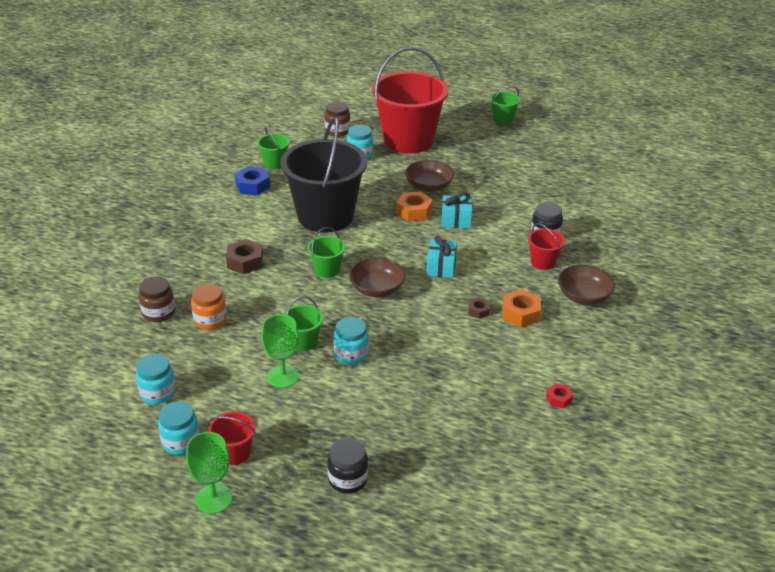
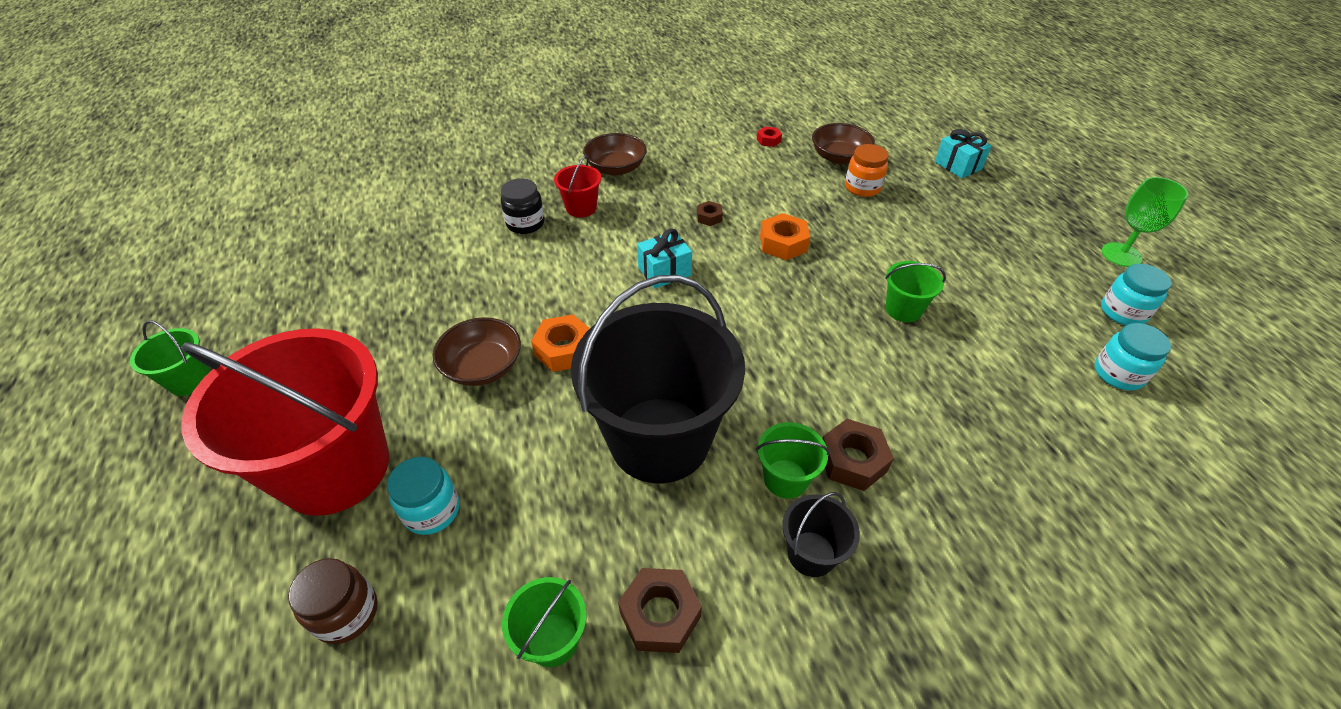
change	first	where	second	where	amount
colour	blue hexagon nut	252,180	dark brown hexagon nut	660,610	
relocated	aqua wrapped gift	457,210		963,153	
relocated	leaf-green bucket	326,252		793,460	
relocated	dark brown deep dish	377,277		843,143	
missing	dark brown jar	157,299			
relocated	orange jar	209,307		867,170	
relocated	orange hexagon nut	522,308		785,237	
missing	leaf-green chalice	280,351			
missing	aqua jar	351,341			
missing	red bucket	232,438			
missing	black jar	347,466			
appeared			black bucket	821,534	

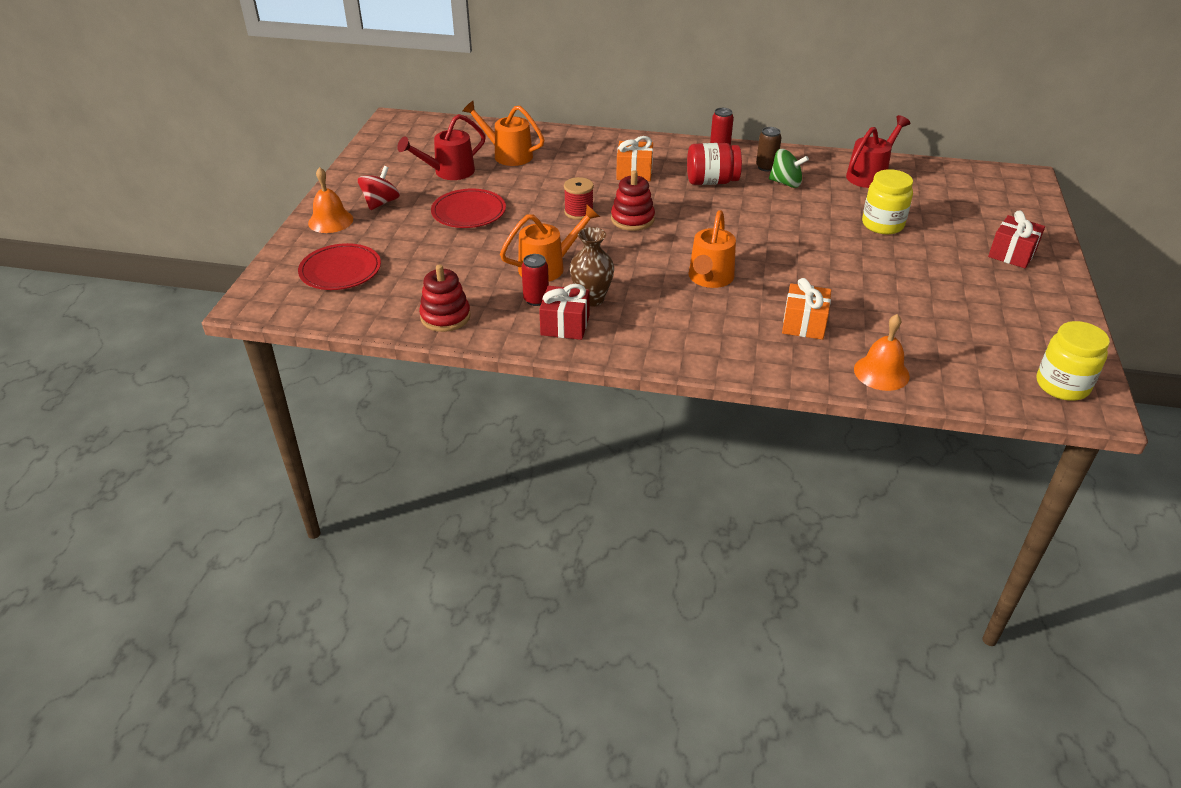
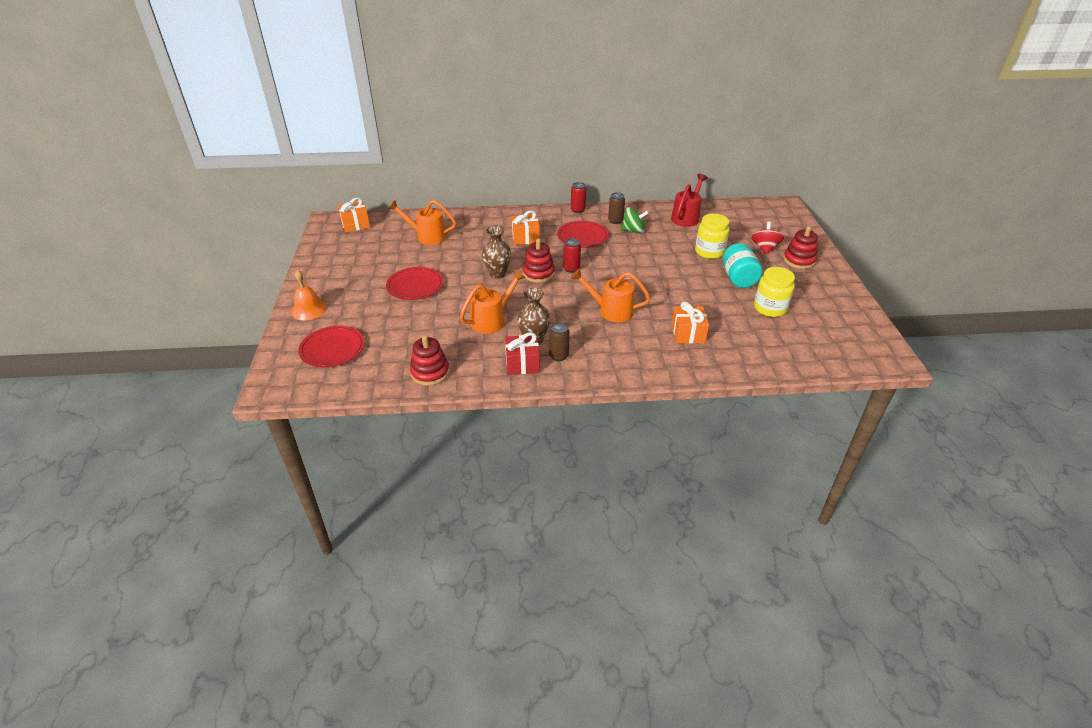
change	first	where	second	where	amount
missing	red watering pot	441,147			
exchanged	red jar	714,164	red dinner plate	583,234	
relocated	red toy top	379,188		767,238	
exchanged	red bobbin	579,198	dark brown tall vase	496,252	
spun	orange watering pot	712,249		611,295	105 degrees clockwise
exchanged	red wrapped gift	1016,239	red stacking toy	800,247	
relocated	red tin	535,280		572,255	
missing	orange hand bell	882,352			
relocated	yellow jar	1073,361		774,292	
appeared			orange wrapped gift	354,215	
appeared			aqua jar	743,265	
appeared			dark brown tin	559,341	

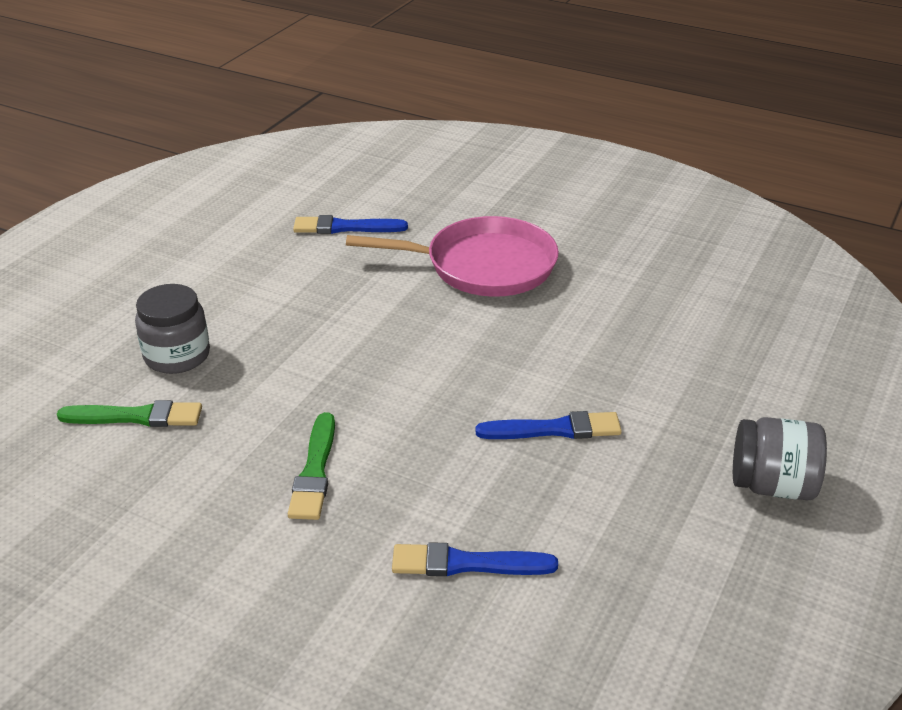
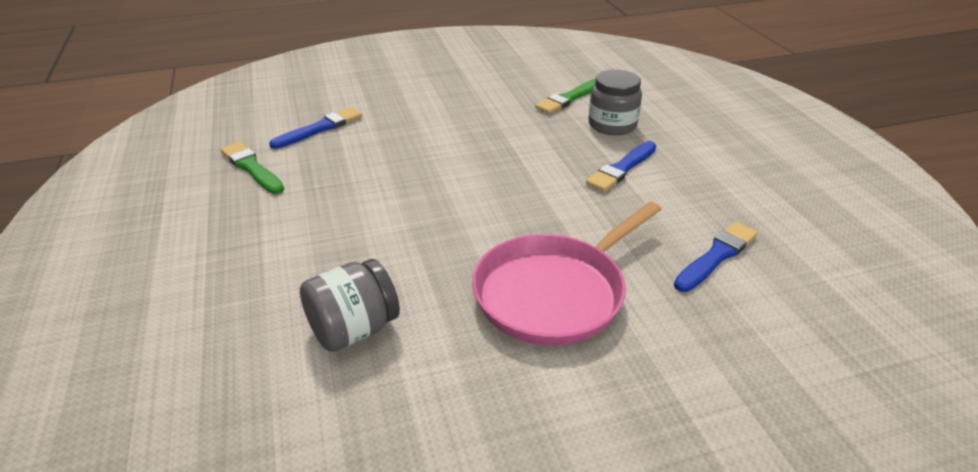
change	first	where	second	where	amount
relocated	blue paintbrush	548,425		621,166	
relocated	leaf-green paintbrush	311,466		252,168	
relocated	ash-grey jar	780,458		350,305	

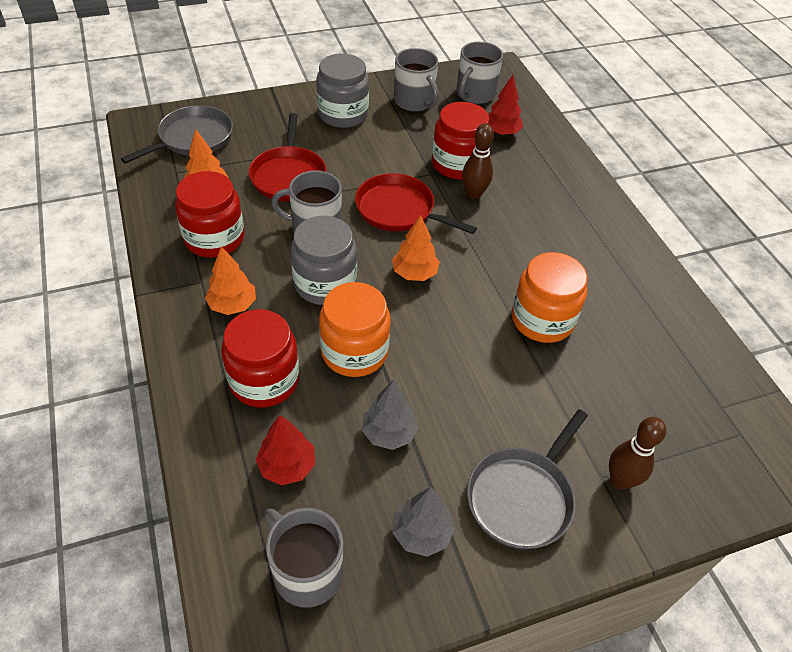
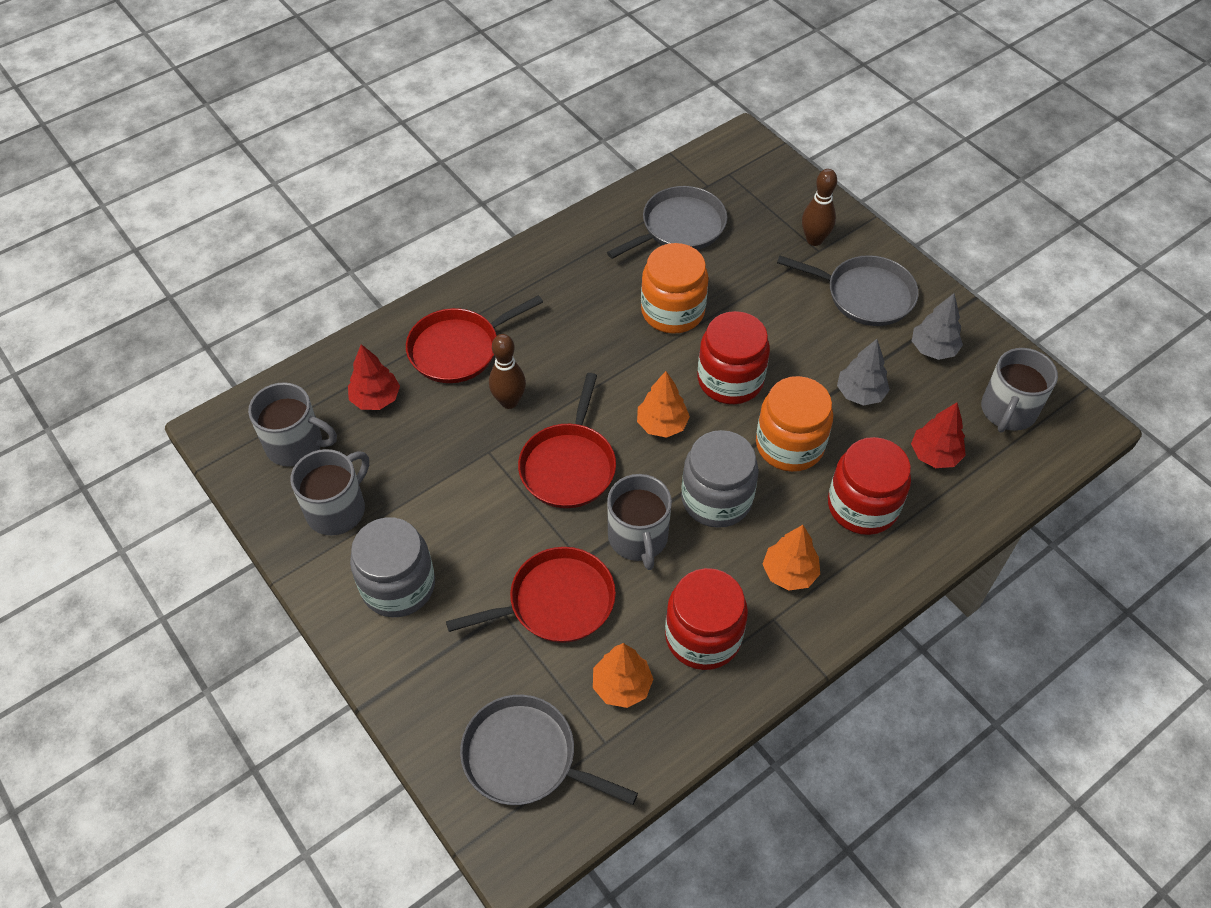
change	first	where	second	where	amount
relocated	red jar	460,141		733,357	
appeared			ash-grey frying pan	667,222	
appeared			red frying pan	474,339	

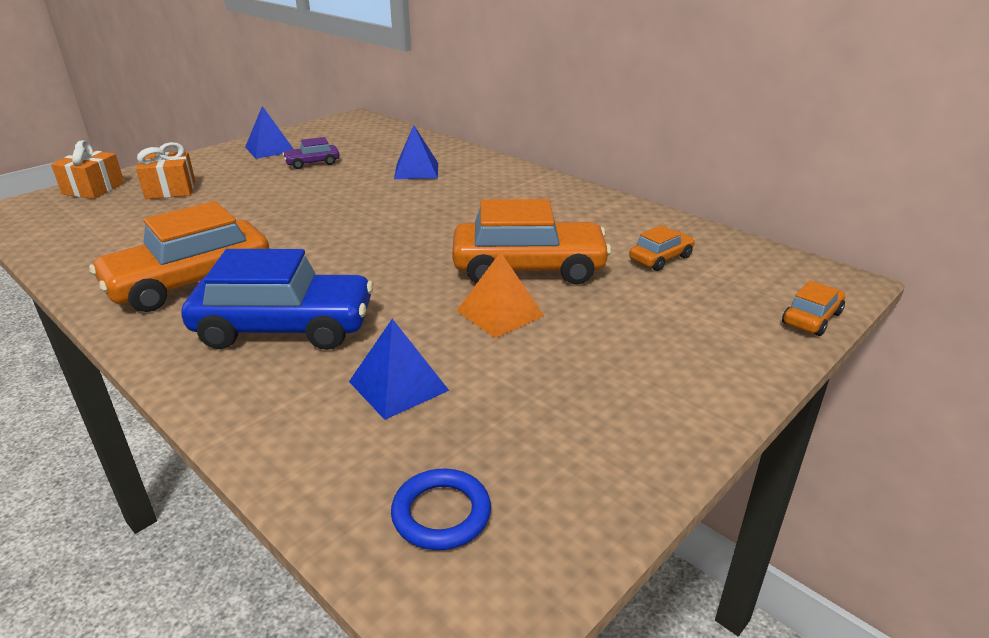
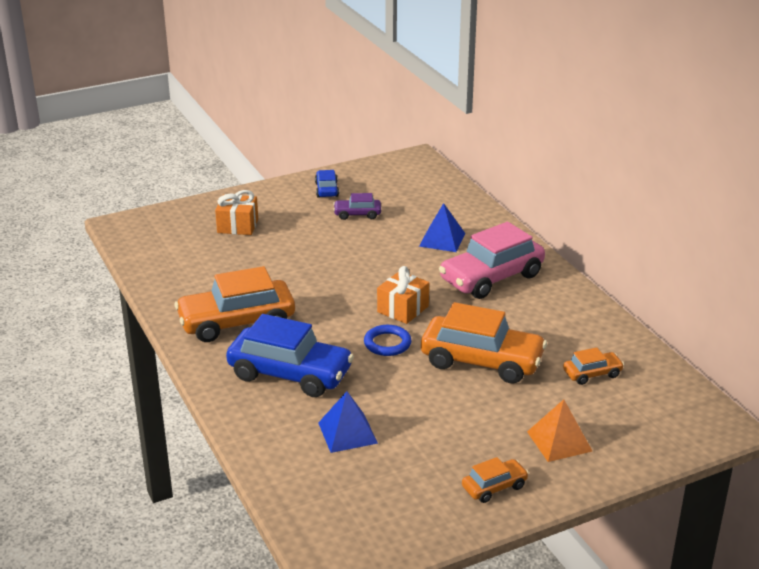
change	first	where	second	where	amount
exchanged	blue pyramid shape	269,132	blue car	327,184	
relocated	orange wrapped gift	87,169		403,295	
relocated	orange pyramid shape	500,295		559,430	
relocated	orange car	813,308		495,480	
relocated	blue ring	441,509		387,340	
appeared			pink car	492,260	

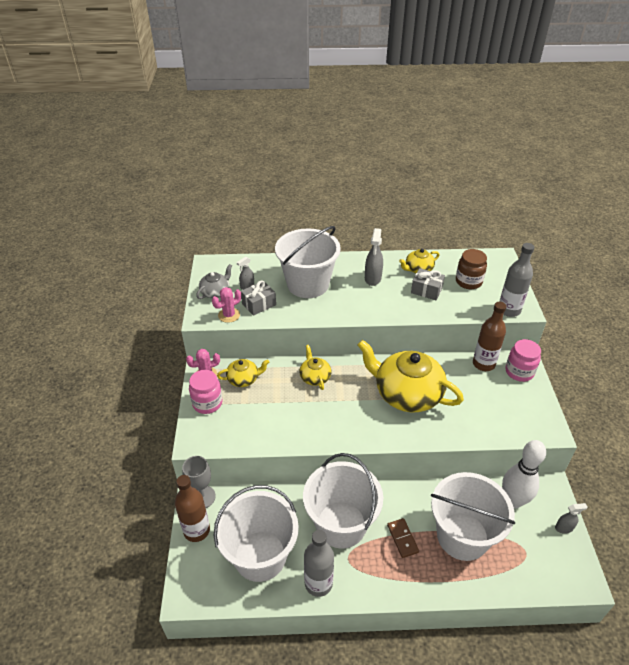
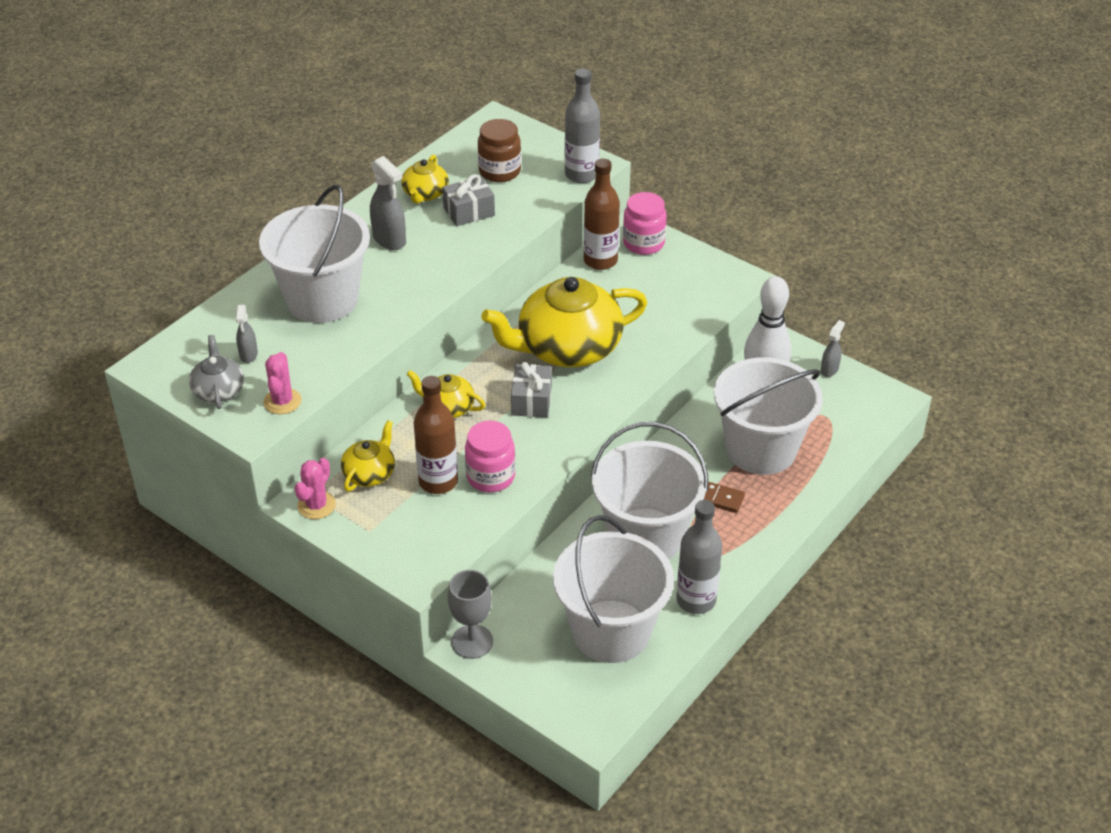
change	first	where	second	where	amount
relocated	ash-grey wrapped gift	258,298		531,389	
relocated	pink jar	205,392		490,456	
relocated	dark brown flask	192,508		436,435	

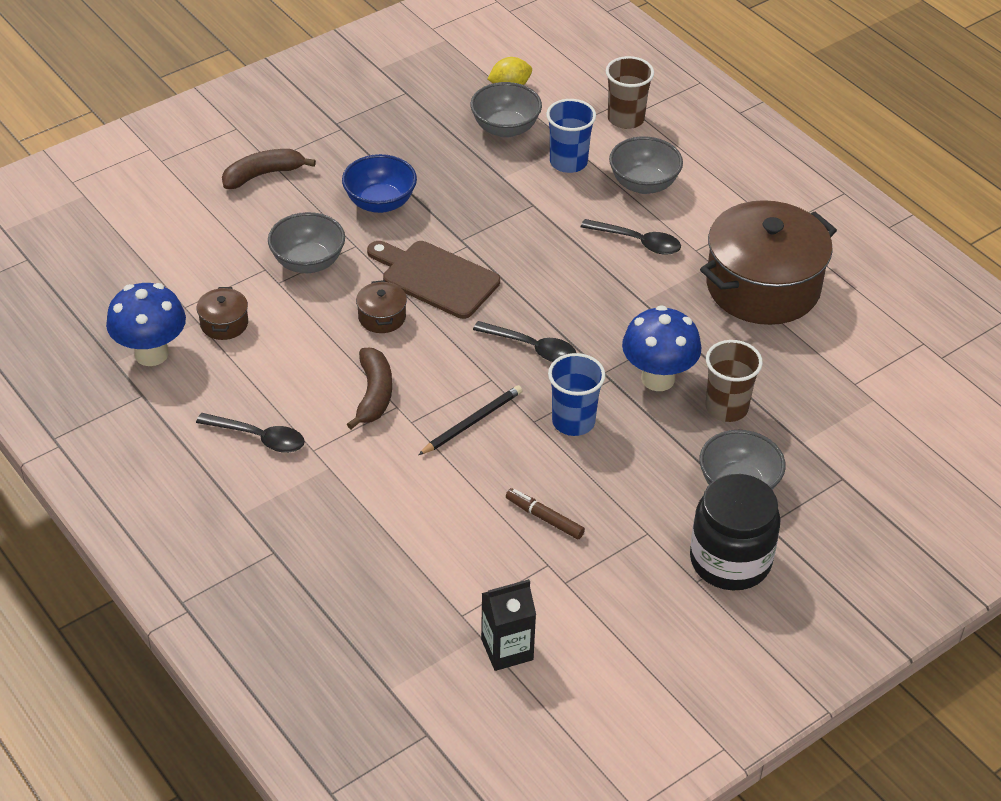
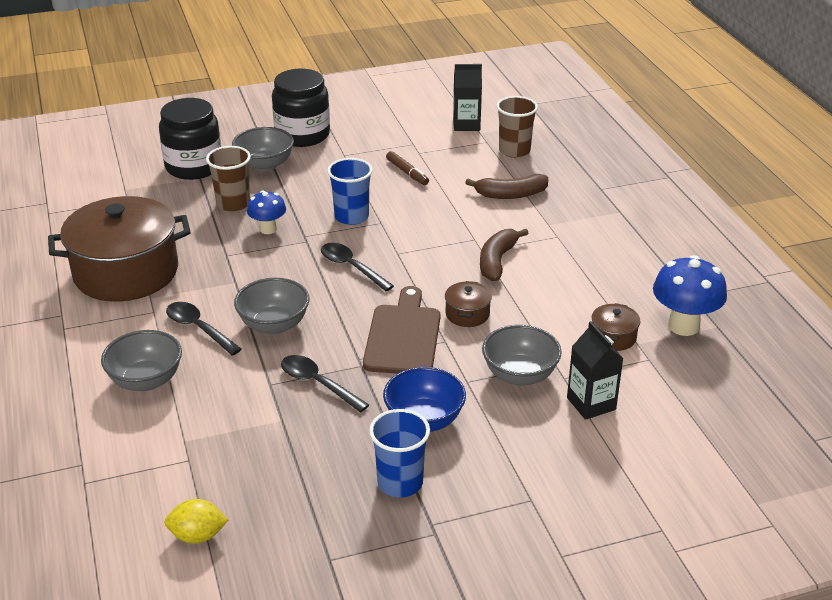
change	first	where	second	where	amount
relocated	dark brown beaker	630,92		517,127	
relocated	ash-grey deep dish	506,110		272,306	
relocated	blue beaker	571,136		399,453	
relocated	dark brown toy banana	269,169		506,186	
spun	dark brown cutting board	433,280		401,330	135 degrees counterclockwise
size	blue mushroom	661,348		266,212	x0.61
missing	black wooden pencil	470,420			
relocated	black spoon	250,433		325,383	
appeared			black jar	190,139	
appeared			black juice carton	595,370	

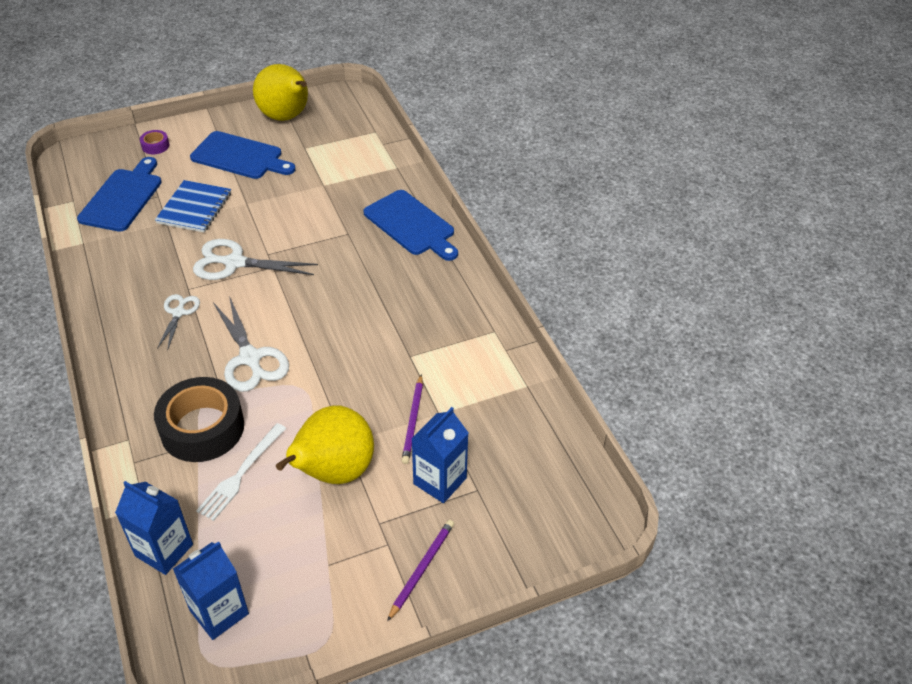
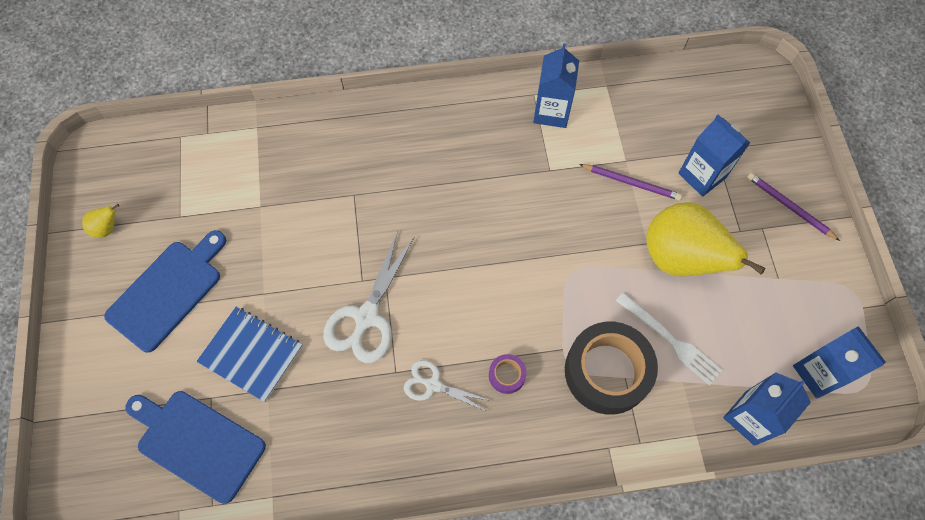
change	first	where	second	where	amount
size	yellow toy pear	280,92		100,221	x0.41
relocated	purple sticky tape	154,142		507,374	
missing	blue cutting board	410,225			
missing	pure white pair of scissors	251,344			
appeared			blue juice carton	556,86	

